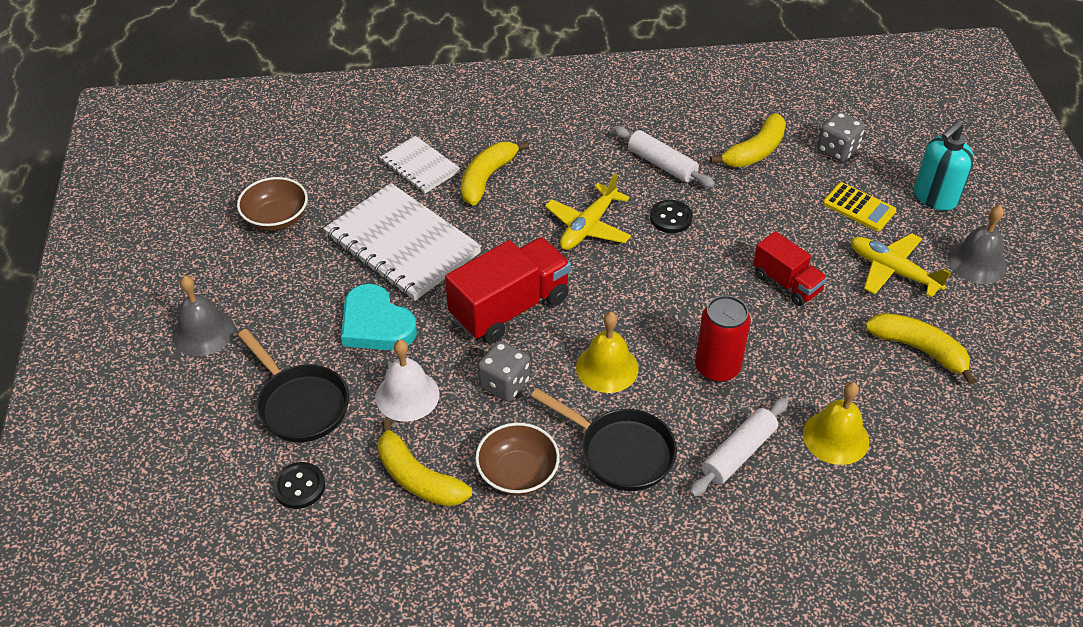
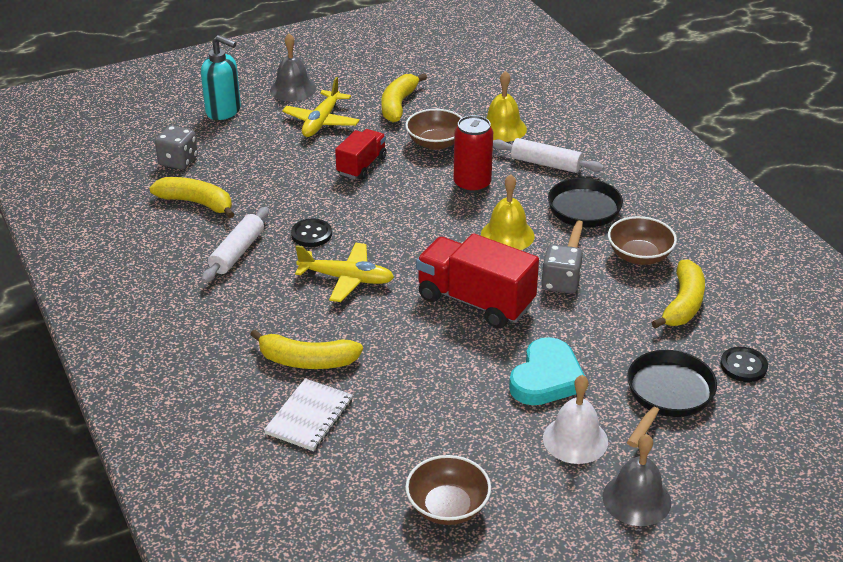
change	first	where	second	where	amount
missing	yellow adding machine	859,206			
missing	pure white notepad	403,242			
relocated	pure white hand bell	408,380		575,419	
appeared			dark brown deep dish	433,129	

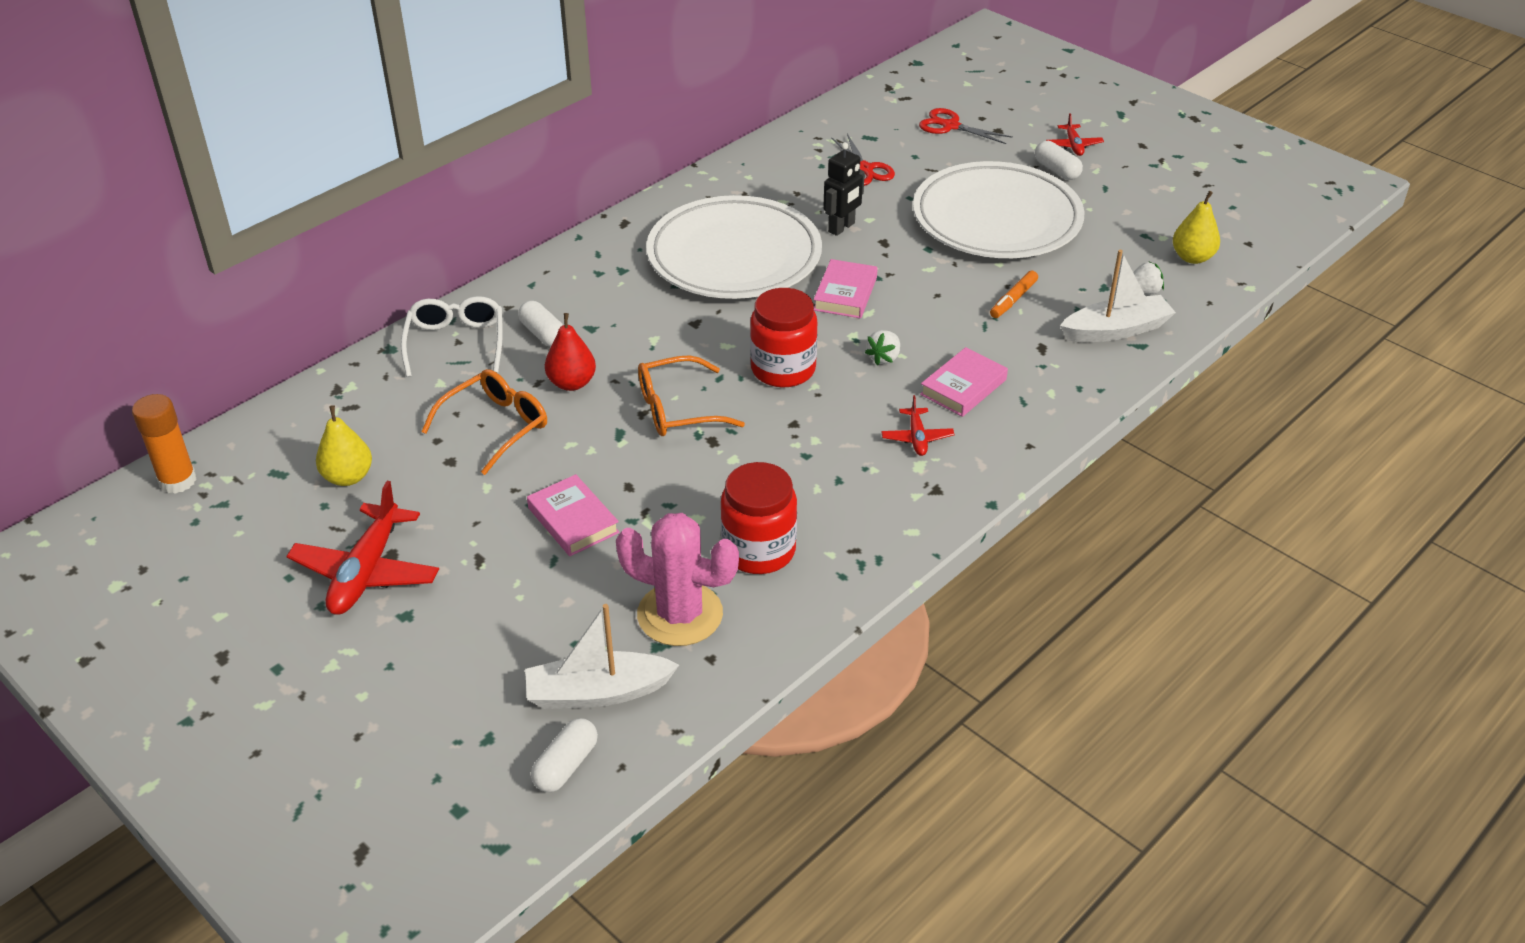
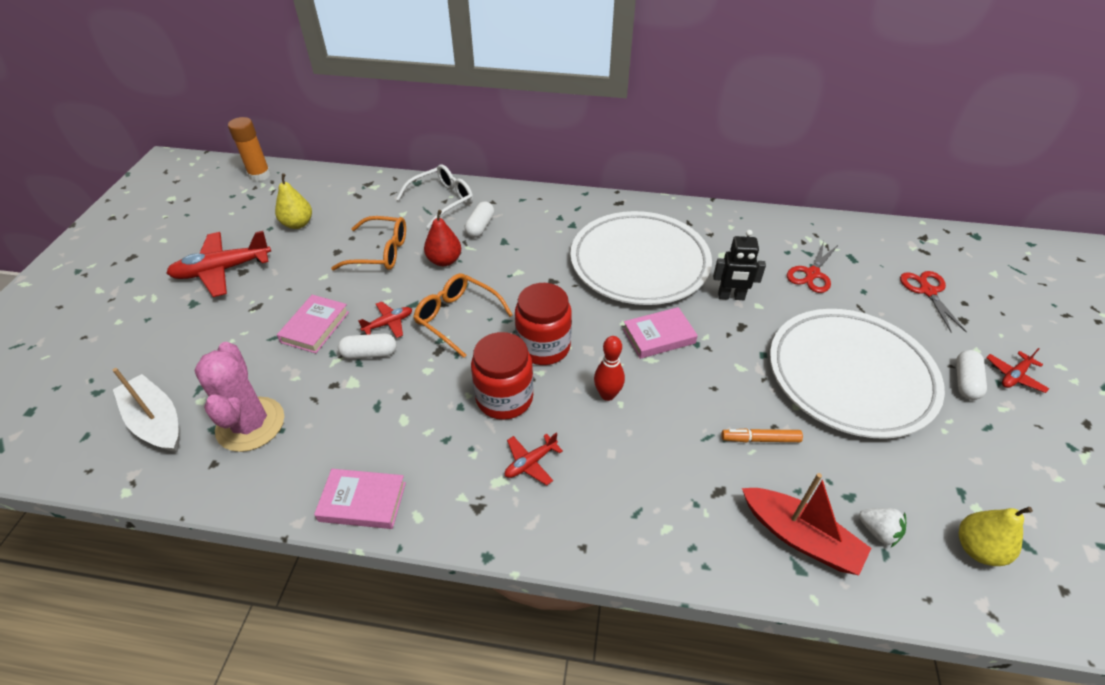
change	first	where	second	where	amount
colour	pure white sailboat	1118,296	red sailboat	806,524	
exchanged	pure white berry	882,347	red skittle	609,368	
relocated	pink hardcover	964,382		360,499	
relocated	red jar	759,518		502,376	
relocated	pure white capsule	564,755		367,346	
appeared			red aeroplane	385,319	

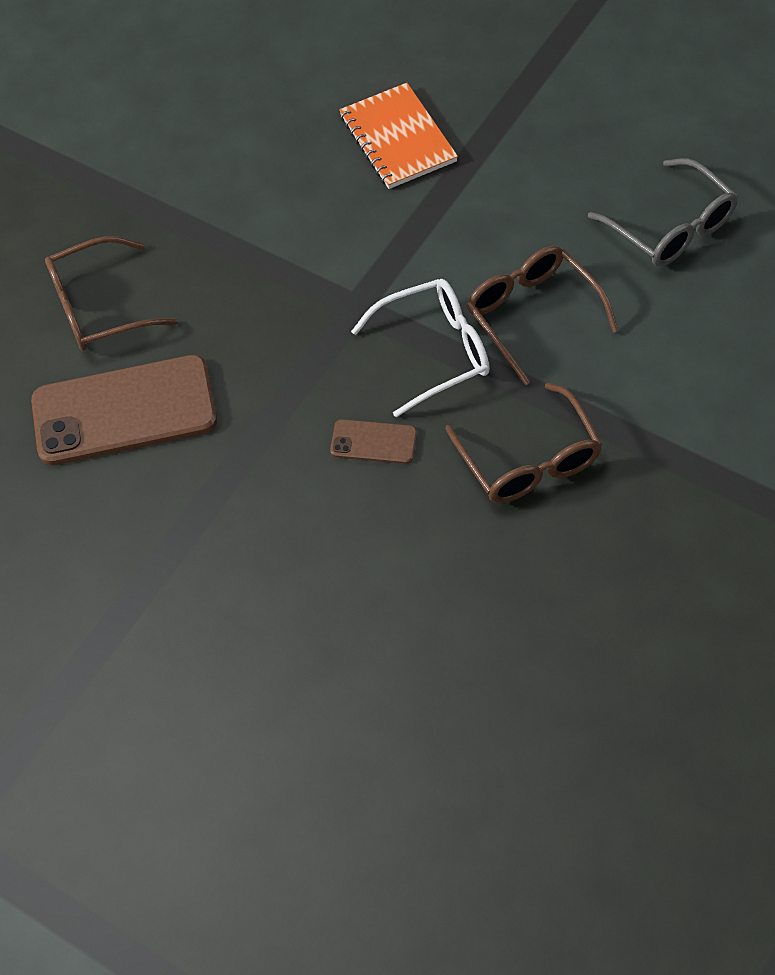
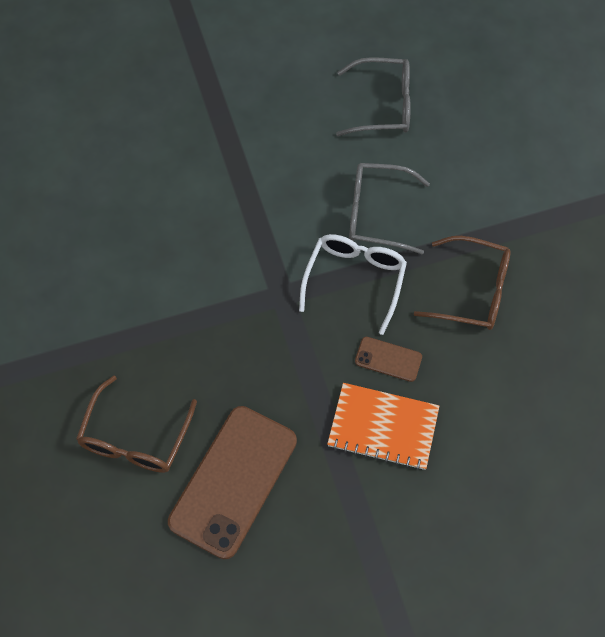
change	first	where	second	where	amount
relocated	orange notepad	398,136		383,426	
colour	dark brown eyeglasses	542,315	ash-grey eyeglasses	389,209	
spun	dark brown phone	373,441		388,359	60 degrees clockwise

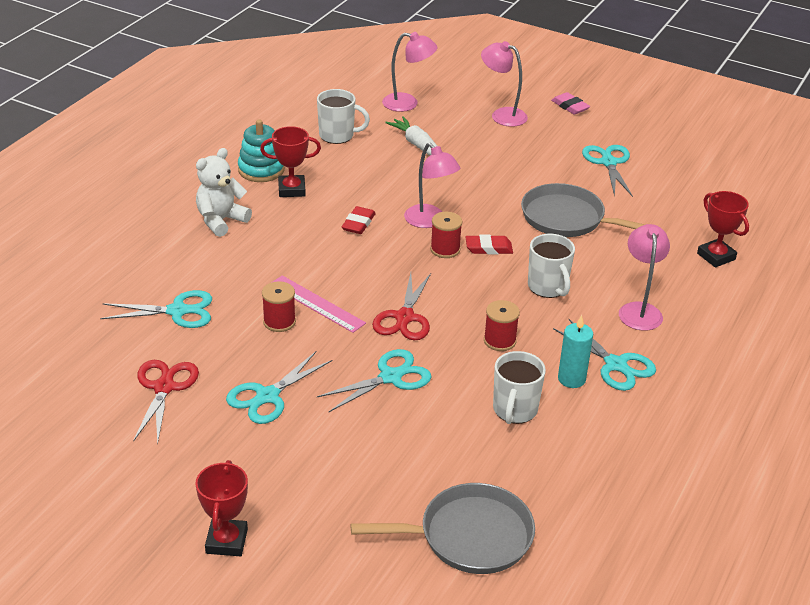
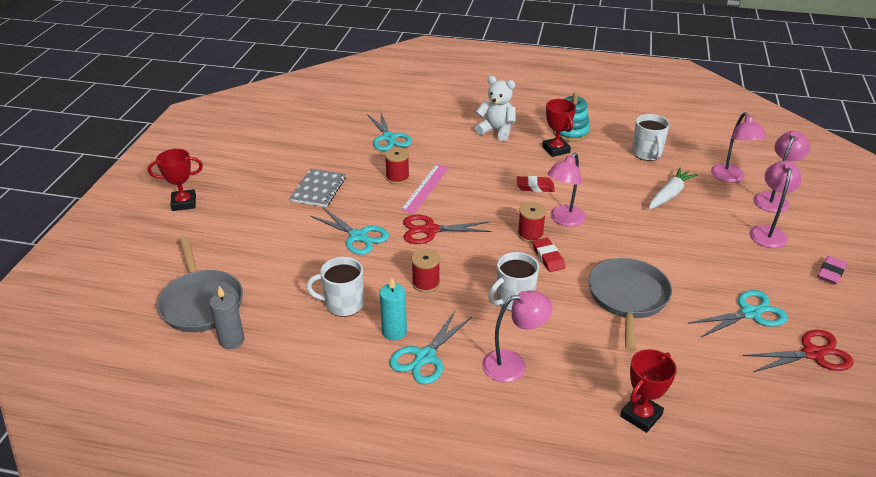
change	first	where	second	where	amount
exchanged	aqua pair of scissors	279,387	ash-grey notepad	318,188	
relocated	red pair of scissors	166,402		798,351	
appeared			pink lamp	782,172	
appeared			ash-grey candle	227,317	

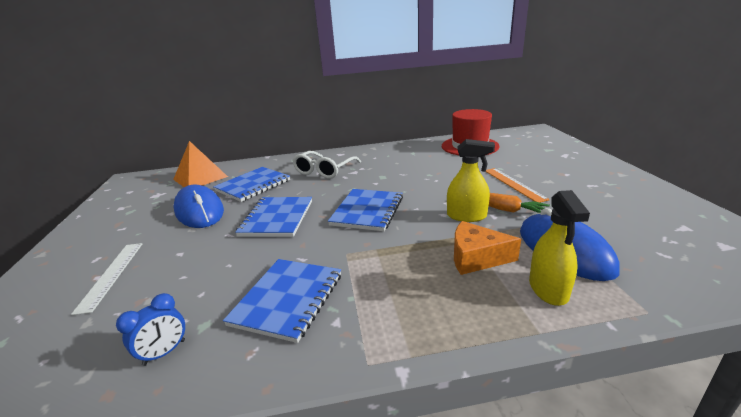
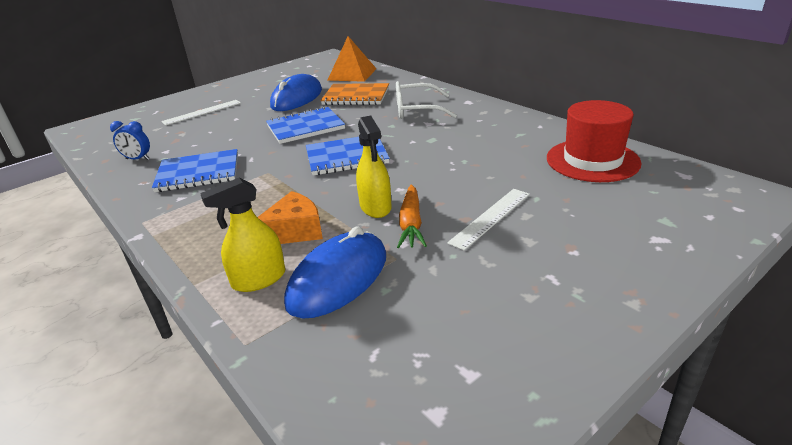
change	first	where	second	where	amount
colour	blue notepad	251,184	orange notepad	355,94	
colour	orange ruler	518,185	pure white ruler	488,220	
spun	orange cheese wedge	487,248		290,217	75 degrees clockwise

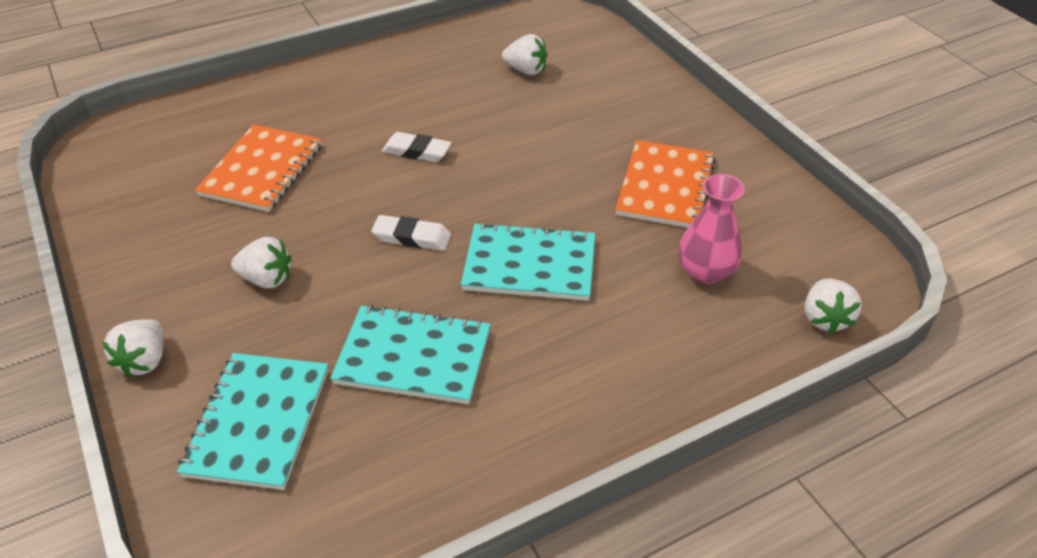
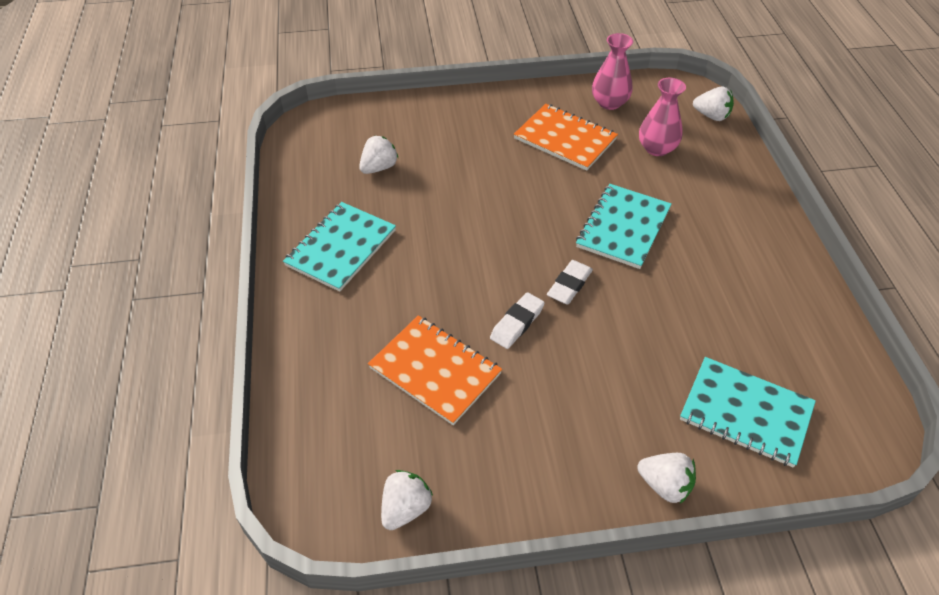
change	first	where	second	where	amount
relocated	pure white gum eraser	417,147		517,320	
relocated	pure white berry	261,262		407,500	
relocated	aqua notepad	410,354		339,247	
appeared			pink tall vase	612,71	

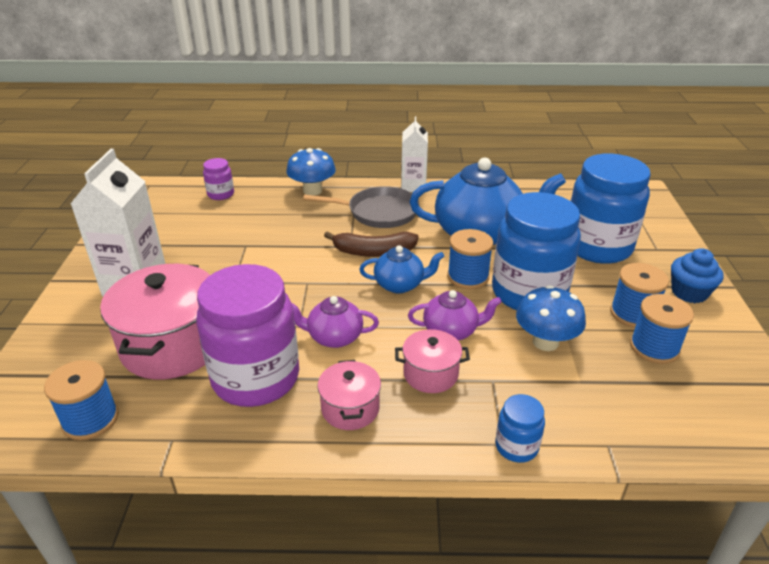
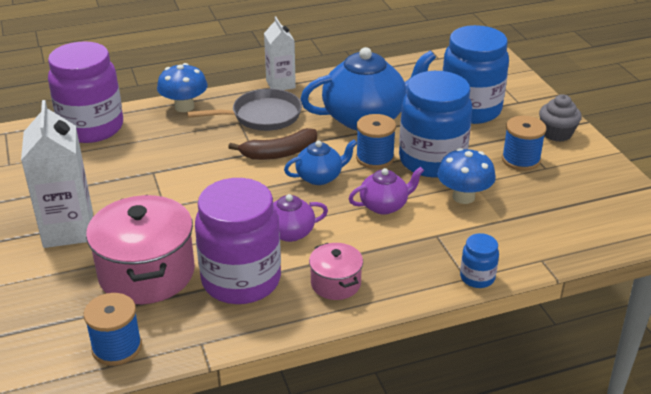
change	first	where	second	where	amount
size	purple jar	218,179		85,92	x2.26
colour	blue fairy cake	697,275	ash-grey fairy cake	560,118	
missing	blue bobbin	662,329			
missing	pink pot	432,361			

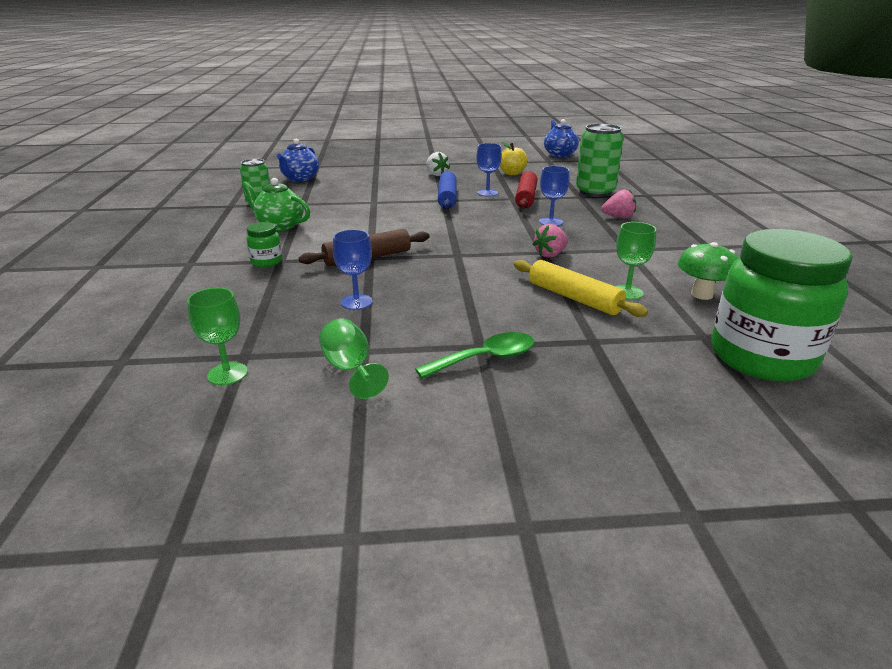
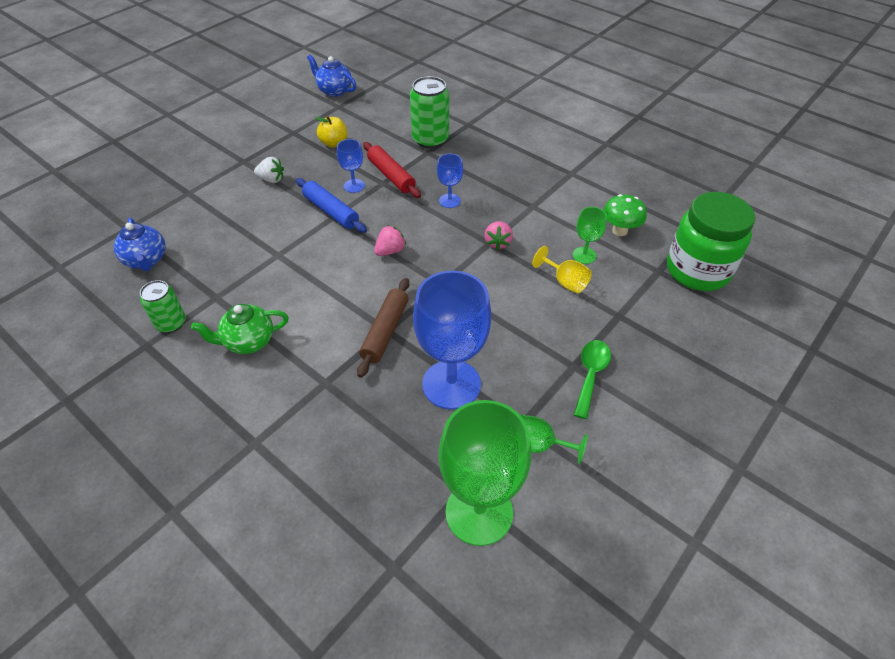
change	first	where	second	where	amount
relocated	pink berry	618,204		390,240	
missing	leaf-green jar	264,244			
size	blue chalice	353,270		452,340	x2.11
exchanged	yellow dough roller	581,288	yellow chalice	562,269	
size	leaf-green chalice	217,336		484,473	x2.11

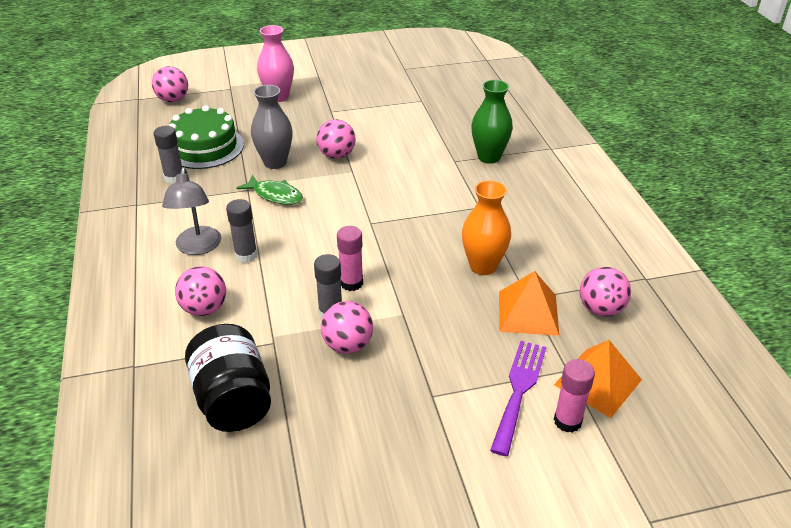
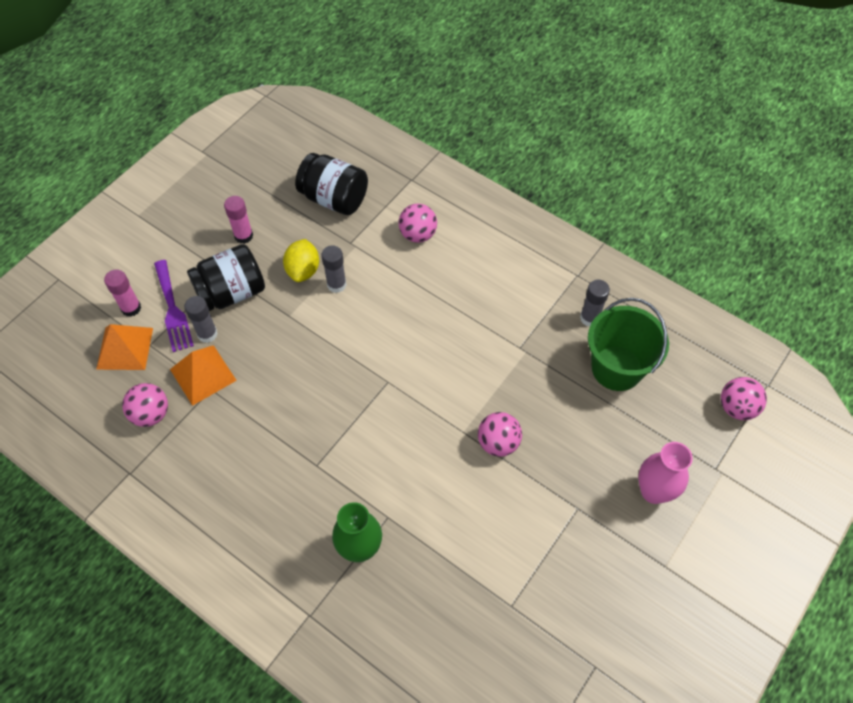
change	first	where	second	where	amount
missing	ash-grey tall vase	272,127			
exchanged	leaf-green layer cake	206,137	leaf-green bucket	628,344	
missing	ash-grey lamp	191,211			
missing	leaf-green fish	270,190			
missing	orange tall vase	486,227			
relocated	ash-grey stick of glue	242,231		201,319	
relocated	pink stick of glue	350,258		238,220	
exchanged	pink sphere	347,327	yellow toy lemon	301,260	
appeared			black jar	226,277	

